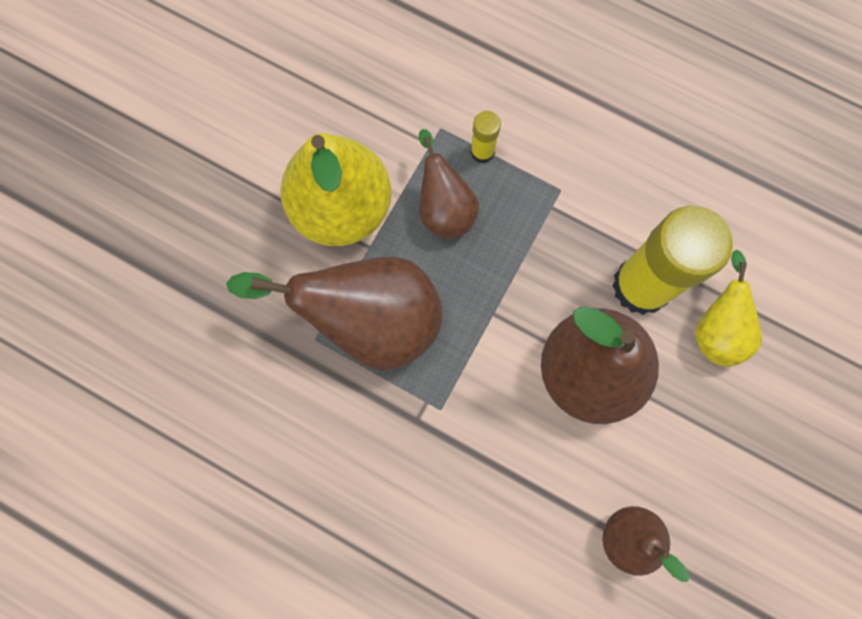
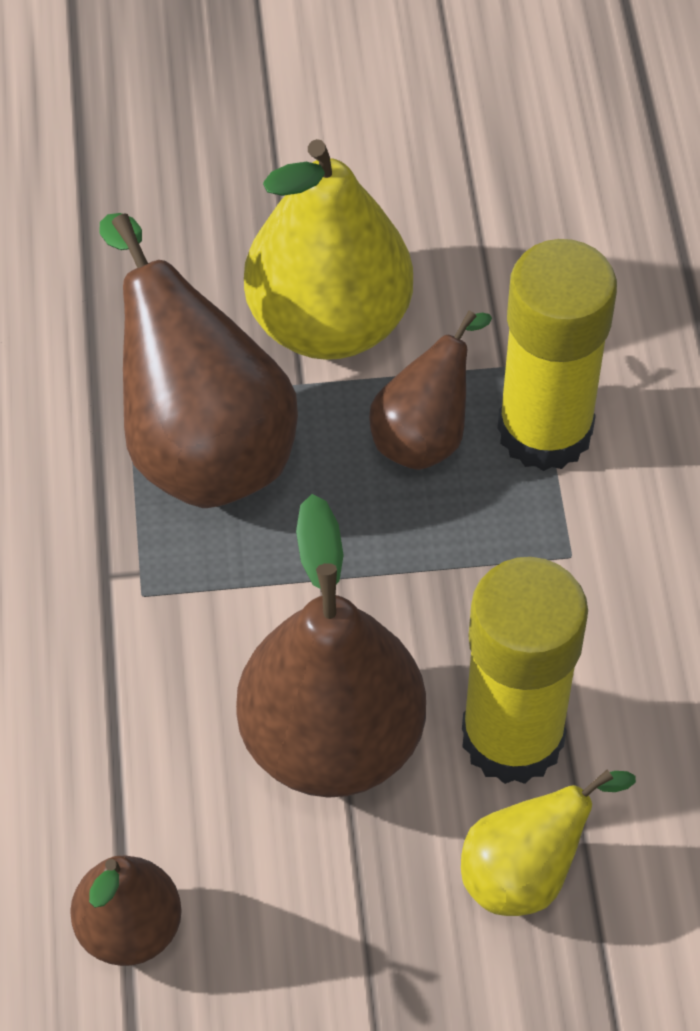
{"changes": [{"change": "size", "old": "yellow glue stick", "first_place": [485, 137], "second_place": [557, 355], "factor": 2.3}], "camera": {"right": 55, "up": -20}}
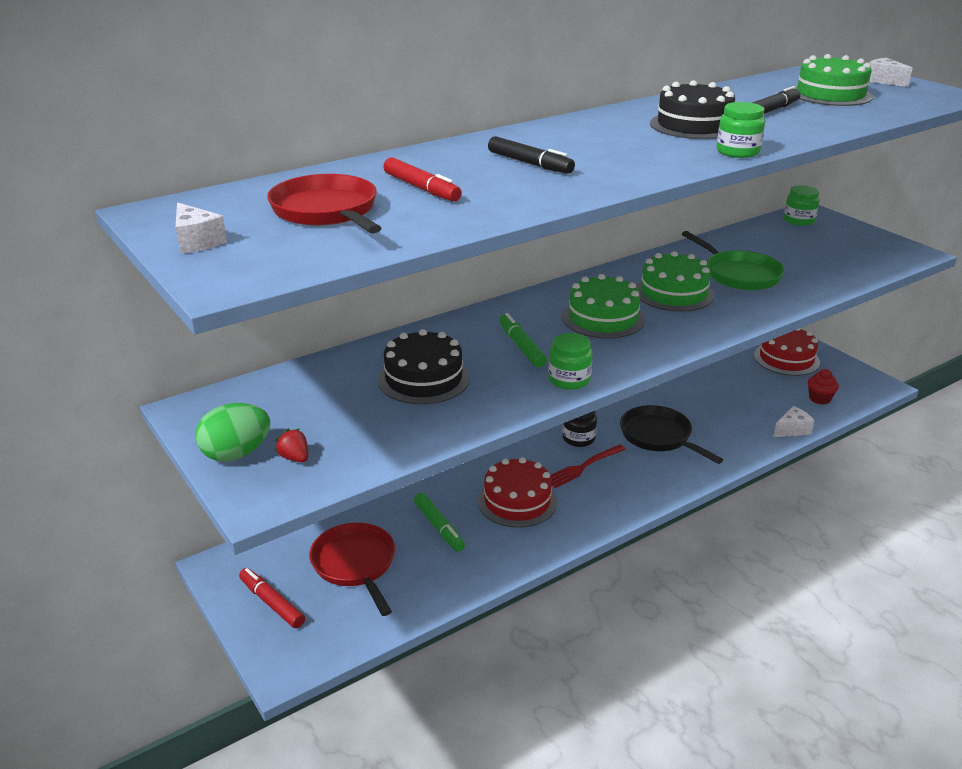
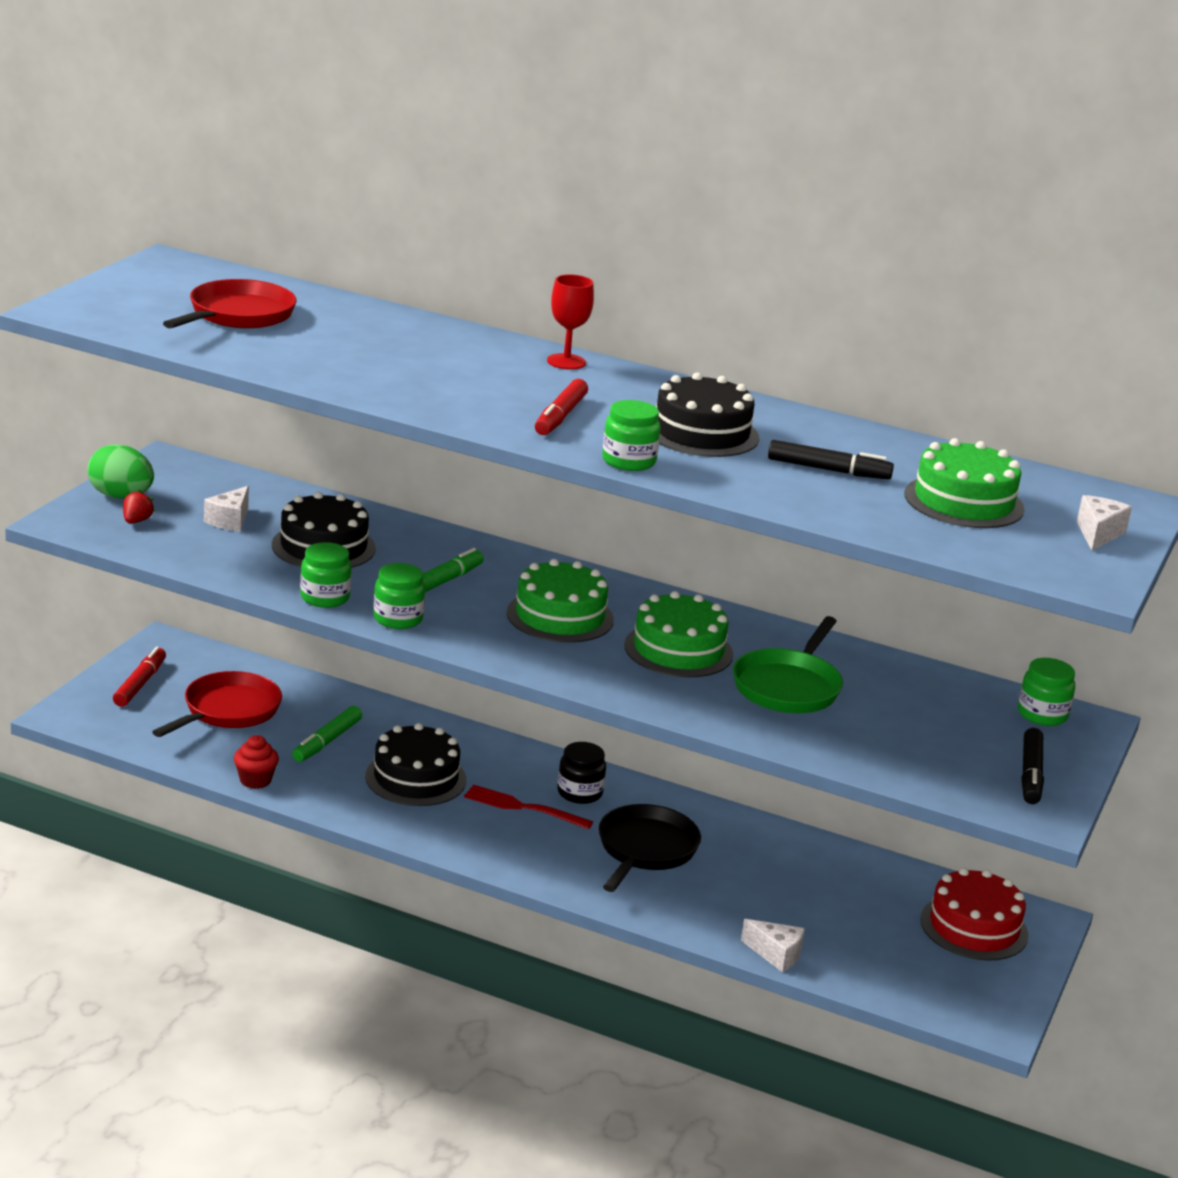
{"changes": [{"change": "appeared", "new": "green jar", "second_place": [326, 575]}, {"change": "appeared", "new": "red goblet", "second_place": [570, 322]}, {"change": "relocated", "old": "white cheese", "first_place": [201, 228], "second_place": [226, 509]}, {"change": "relocated", "old": "red marker", "first_place": [423, 179], "second_place": [561, 407]}, {"change": "relocated", "old": "black marker", "first_place": [531, 155], "second_place": [1032, 766]}, {"change": "relocated", "old": "red cupcake", "first_place": [823, 386], "second_place": [256, 762]}, {"change": "colour", "old": "red cake", "new": "black cake", "first_place": [517, 492], "second_place": [416, 764]}], "camera": {"right": 55, "up": -5}}
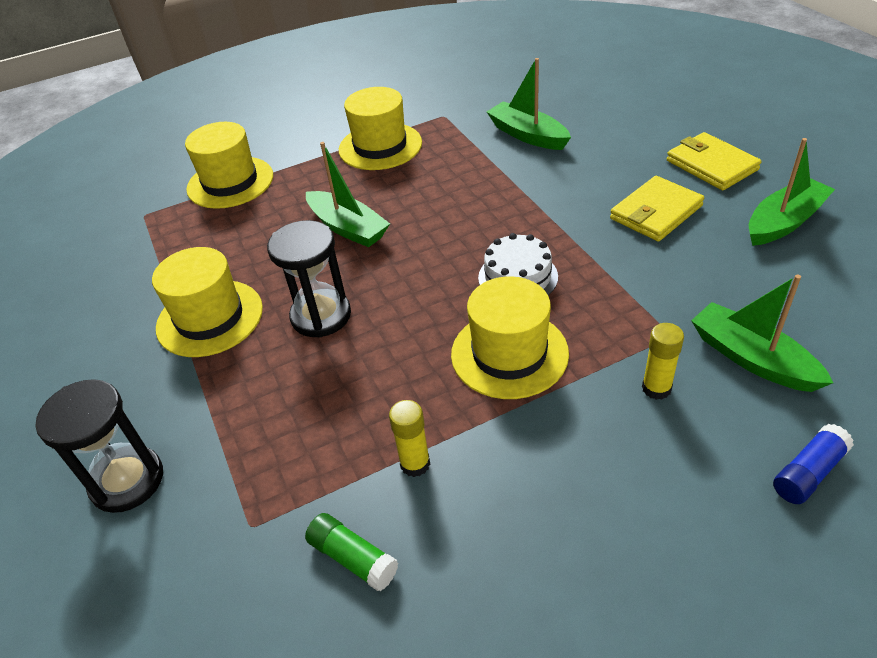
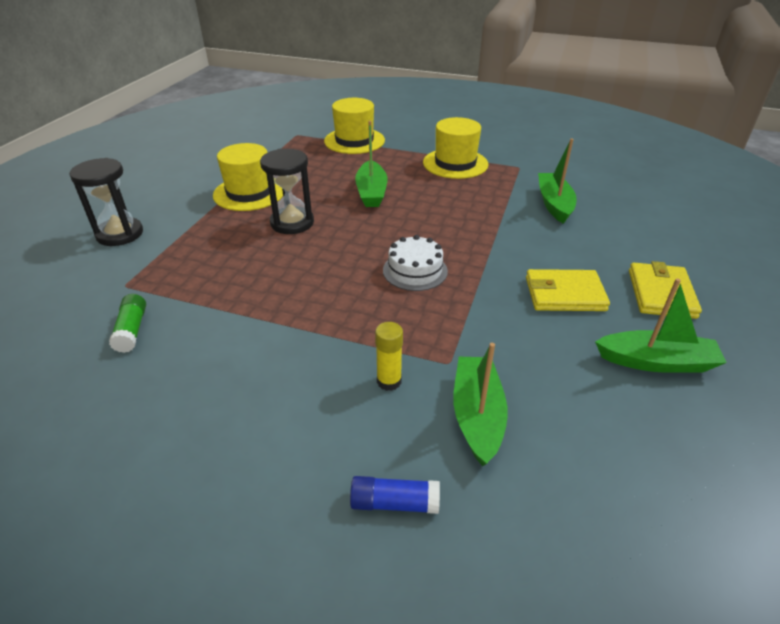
{"changes": [{"change": "missing", "old": "yellow glue stick", "first_place": [409, 438]}, {"change": "missing", "old": "yellow hat", "first_place": [510, 337]}], "camera": {"right": 40, "up": -5}}
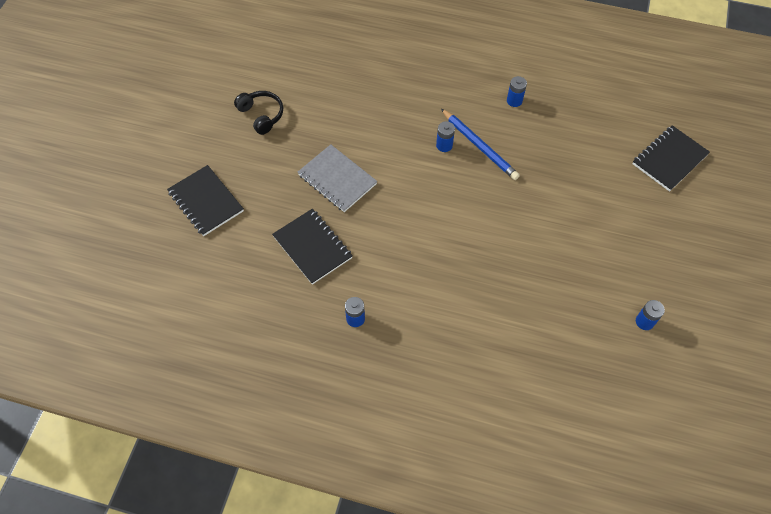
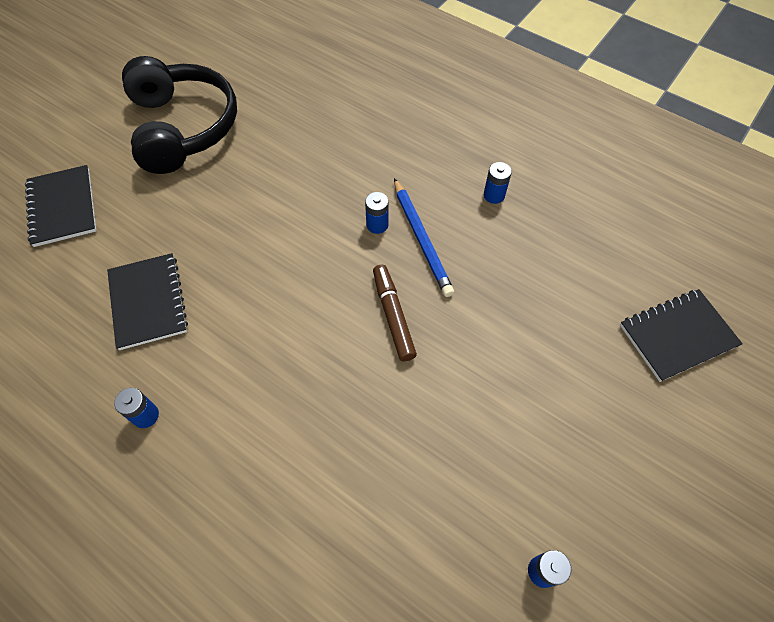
{"changes": [{"change": "missing", "old": "grey notebook", "first_place": [337, 178]}, {"change": "appeared", "new": "brown marker", "second_place": [395, 313]}, {"change": "size", "old": "black headphones", "first_place": [258, 113], "second_place": [179, 115], "factor": 2.08}], "camera": {"right": 20, "up": 0}}
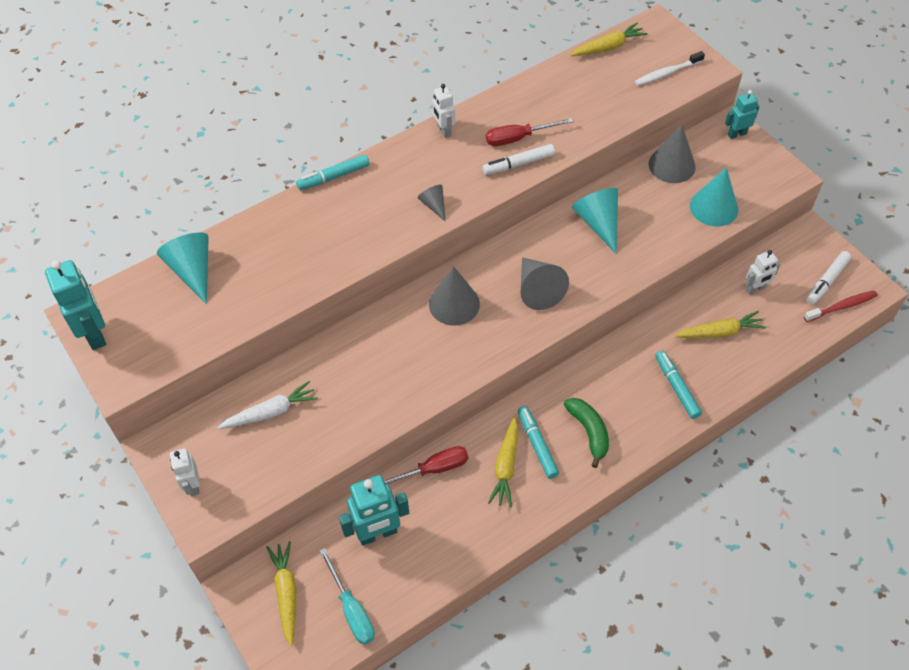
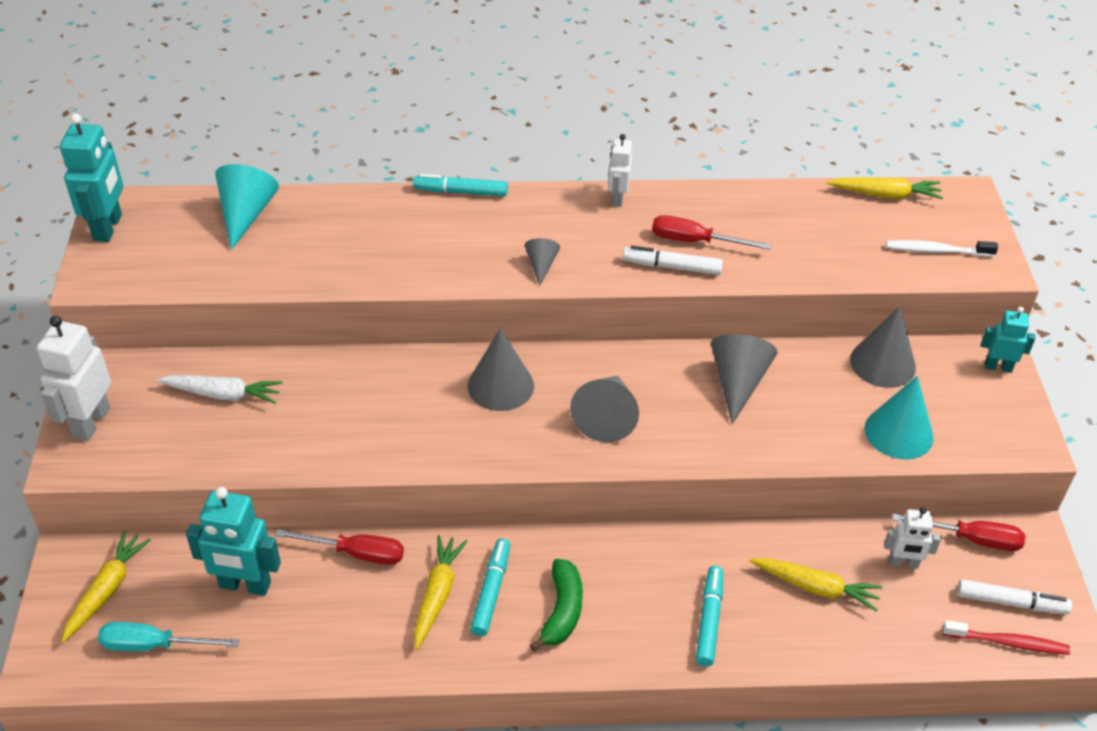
{"changes": [{"change": "appeared", "new": "red screwdriver", "second_place": [959, 532]}, {"change": "colour", "old": "turquoise cone", "new": "grey cone", "first_place": [595, 221], "second_place": [744, 379]}, {"change": "spun", "old": "turquoise screwdriver", "first_place": [347, 596], "second_place": [168, 636], "degrees": 90}, {"change": "spun", "old": "yellow carrot", "first_place": [503, 461], "second_place": [441, 592], "degrees": 150}, {"change": "spun", "old": "white marker", "first_place": [829, 277], "second_place": [1014, 596], "degrees": -150}, {"change": "size", "old": "white robot", "first_place": [185, 472], "second_place": [74, 378], "factor": 1.68}], "camera": {"right": 30, "up": -10}}
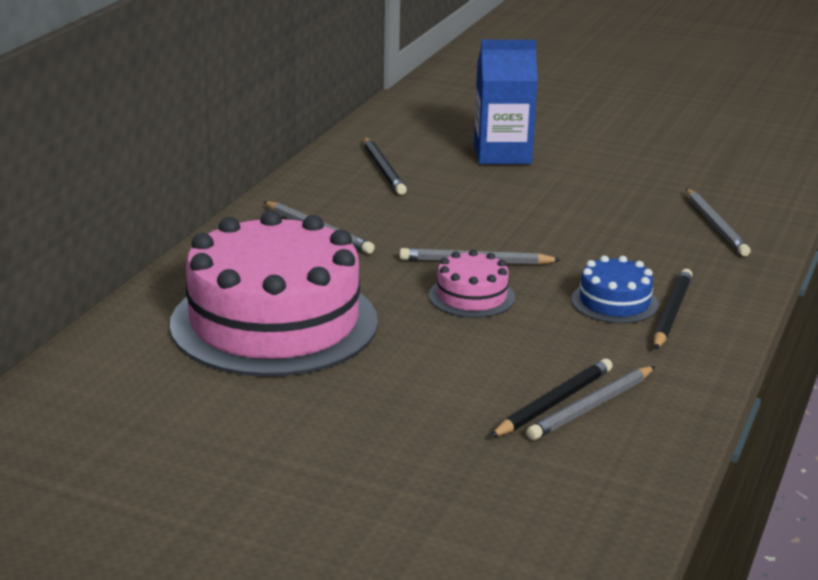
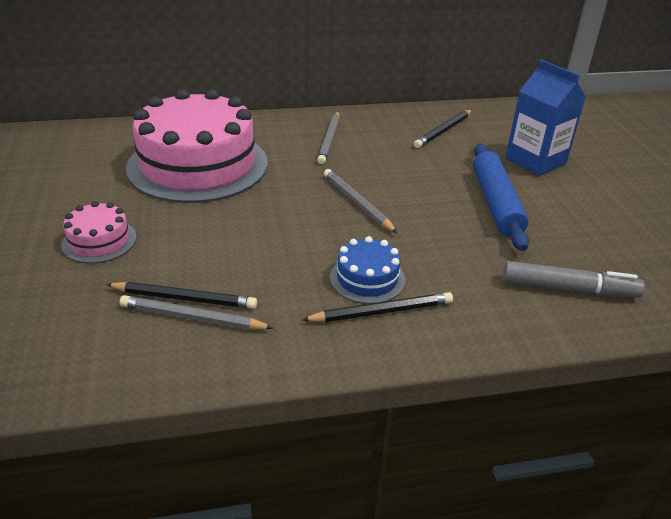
{"changes": [{"change": "appeared", "new": "blue rolling pin", "second_place": [501, 197]}, {"change": "relocated", "old": "pink cake", "first_place": [472, 283], "second_place": [98, 232]}, {"change": "exchanged", "old": "grey pencil", "new": "grey marker", "first_place": [718, 222], "second_place": [574, 279]}], "camera": {"right": 55, "up": 10}}
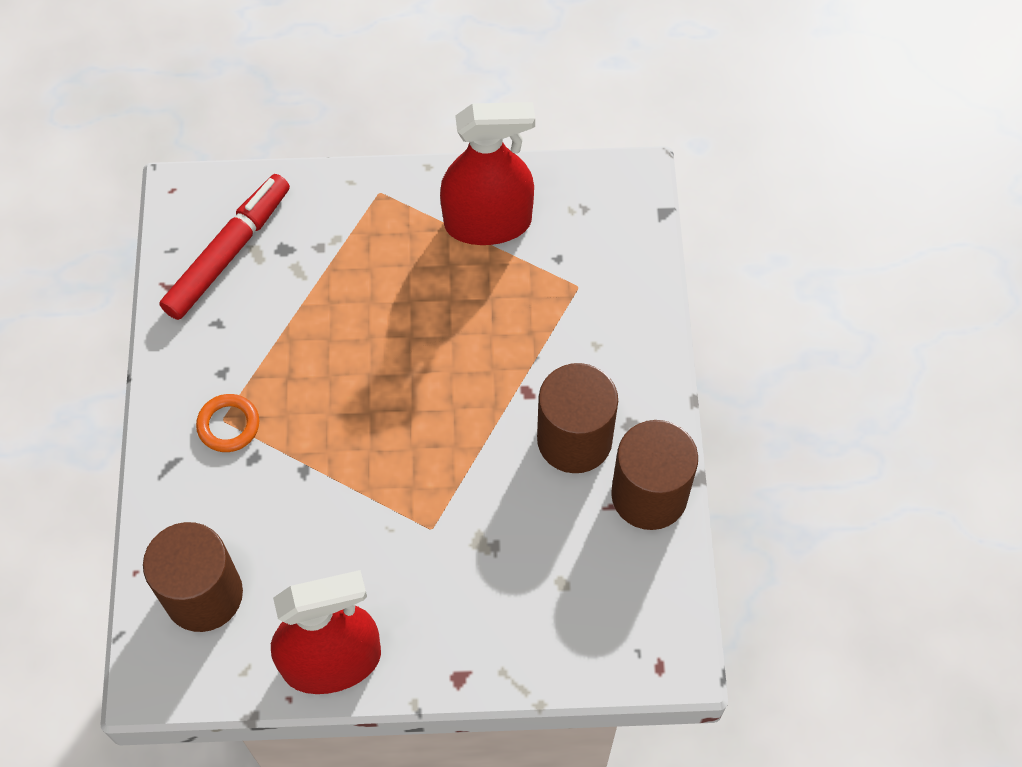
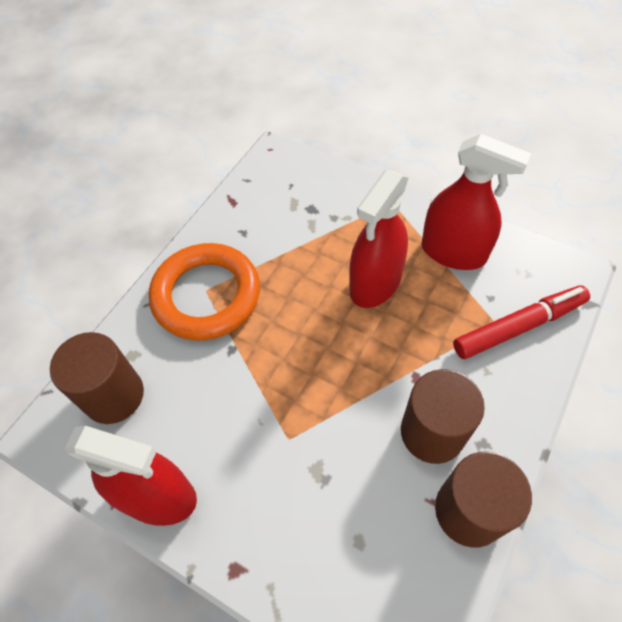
{"changes": [{"change": "appeared", "new": "red spray bottle", "second_place": [378, 239]}, {"change": "relocated", "old": "red marker", "first_place": [224, 247], "second_place": [521, 322]}, {"change": "size", "old": "orange ring", "first_place": [227, 423], "second_place": [204, 292], "factor": 2.39}], "camera": {"right": 35, "up": -5}}
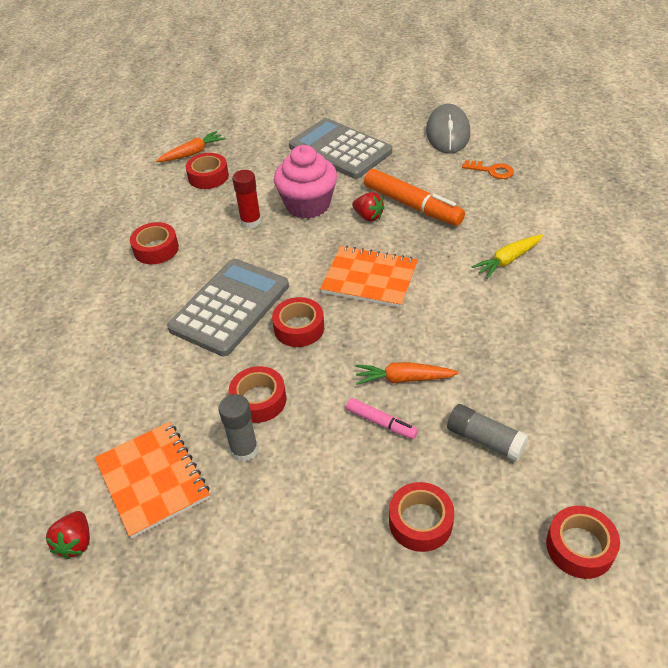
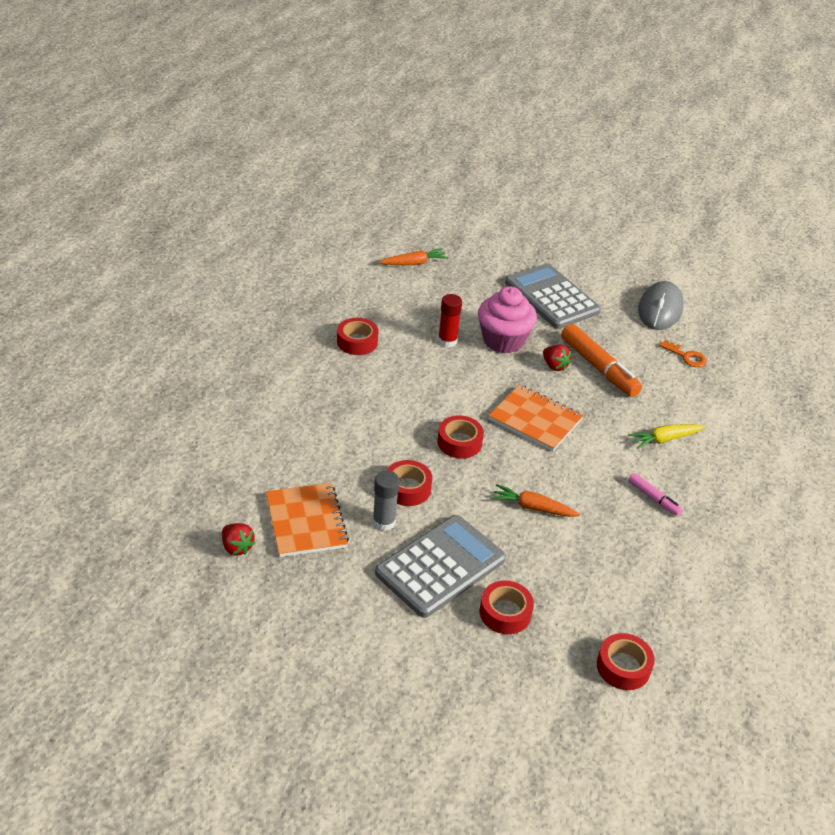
{"changes": [{"change": "missing", "old": "red tape", "first_place": [207, 171]}, {"change": "missing", "old": "grey glue stick", "first_place": [488, 433]}, {"change": "relocated", "old": "grey calculator", "first_place": [228, 307], "second_place": [440, 566]}, {"change": "relocated", "old": "pink marker", "first_place": [382, 418], "second_place": [655, 494]}, {"change": "spun", "old": "red strawberry", "first_place": [68, 535], "second_place": [238, 539], "degrees": -60}], "camera": {"right": 10, "up": -5}}
